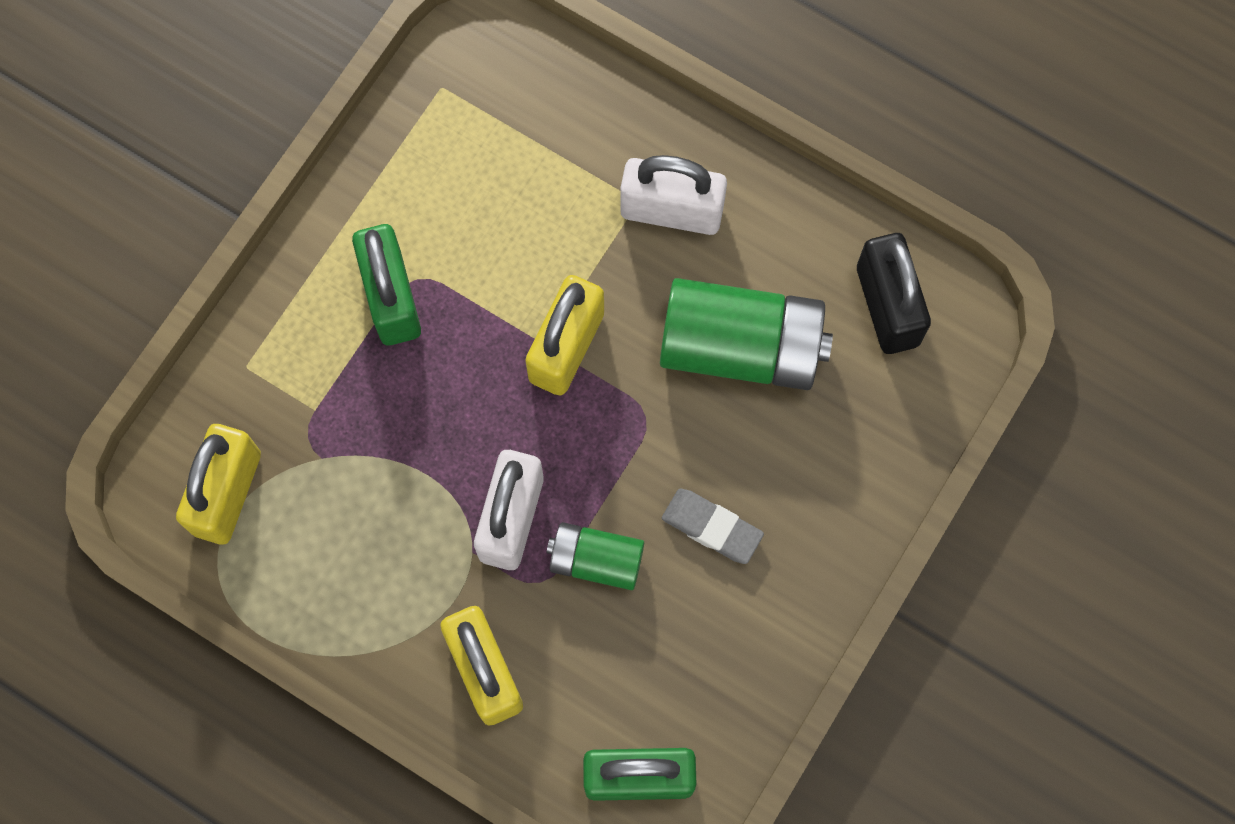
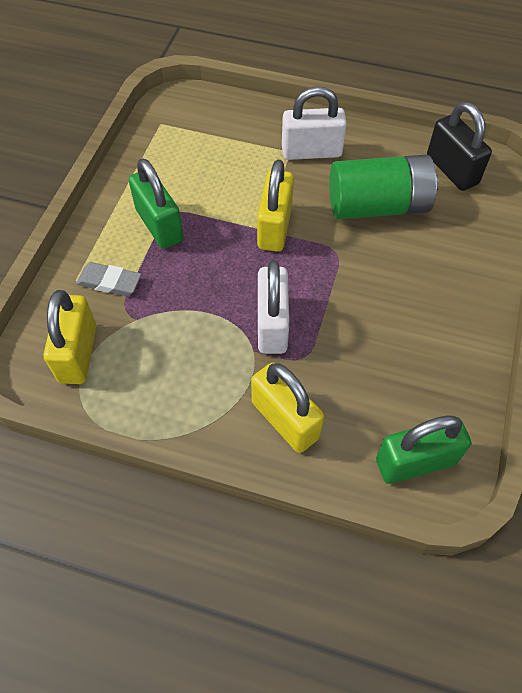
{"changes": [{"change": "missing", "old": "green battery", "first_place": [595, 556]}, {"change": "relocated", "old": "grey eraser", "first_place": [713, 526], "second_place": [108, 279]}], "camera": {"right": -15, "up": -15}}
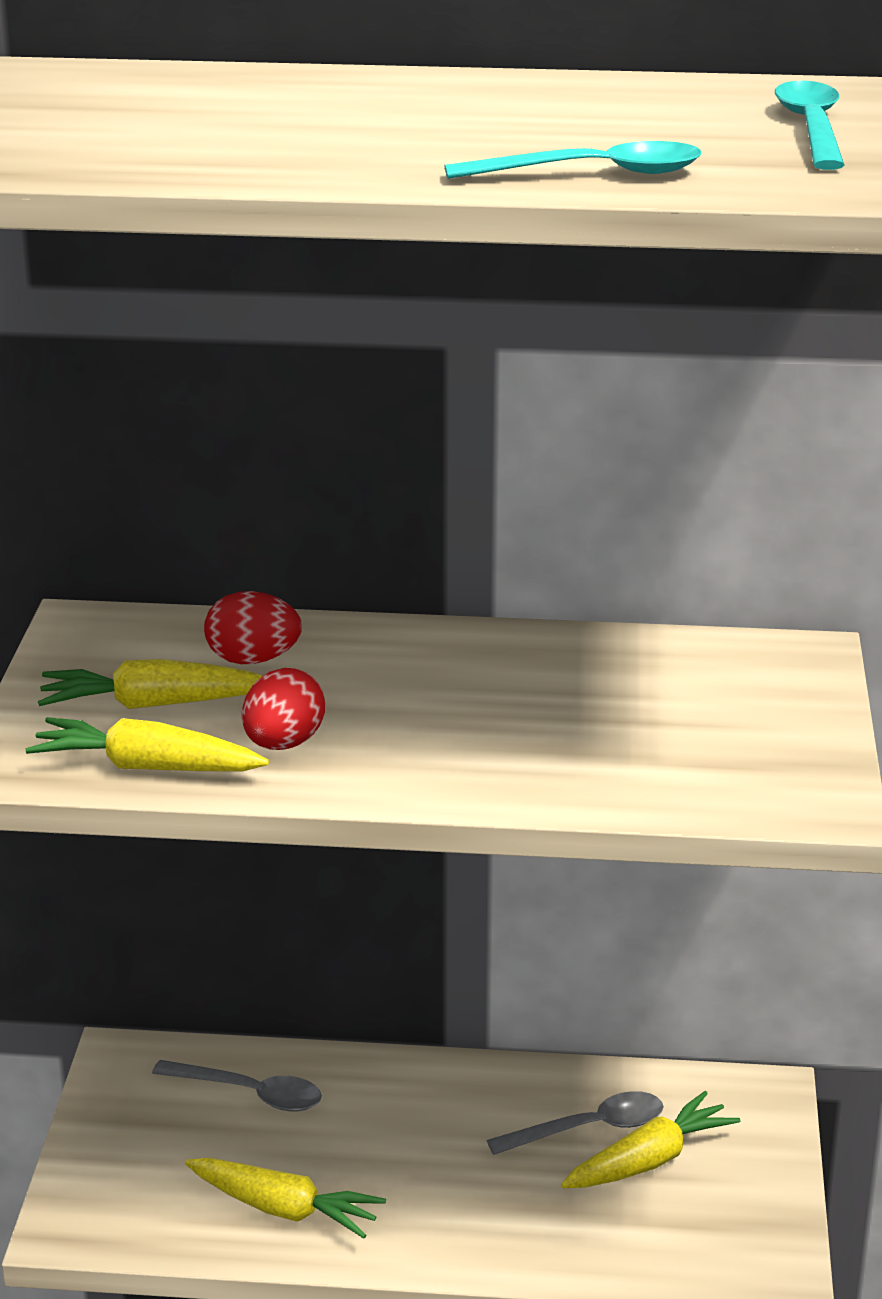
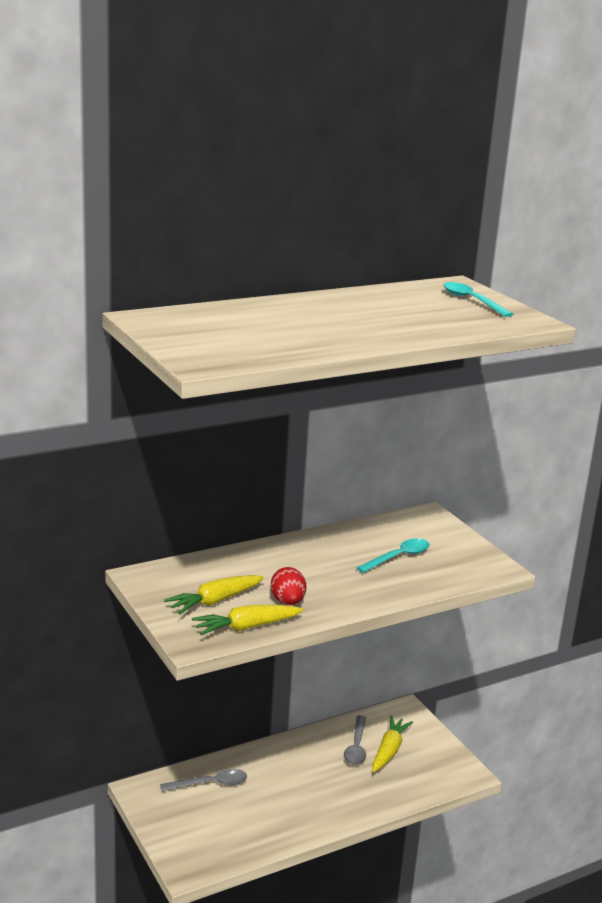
{"changes": [{"change": "missing", "old": "yellow carrot", "first_place": [285, 1198]}, {"change": "missing", "old": "red egg", "first_place": [253, 627]}, {"change": "relocated", "old": "turquoise spoon", "first_place": [573, 160], "second_place": [393, 555]}, {"change": "spun", "old": "grey spoon", "first_place": [575, 1123], "second_place": [355, 740], "degrees": 150}], "camera": {"right": -35, "up": -5}}
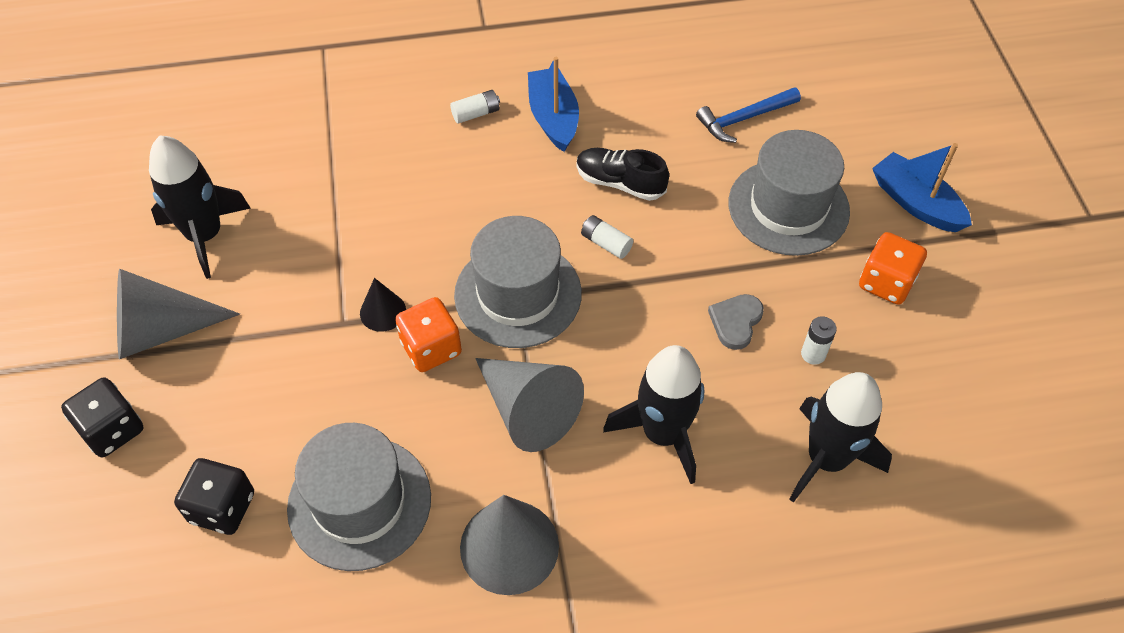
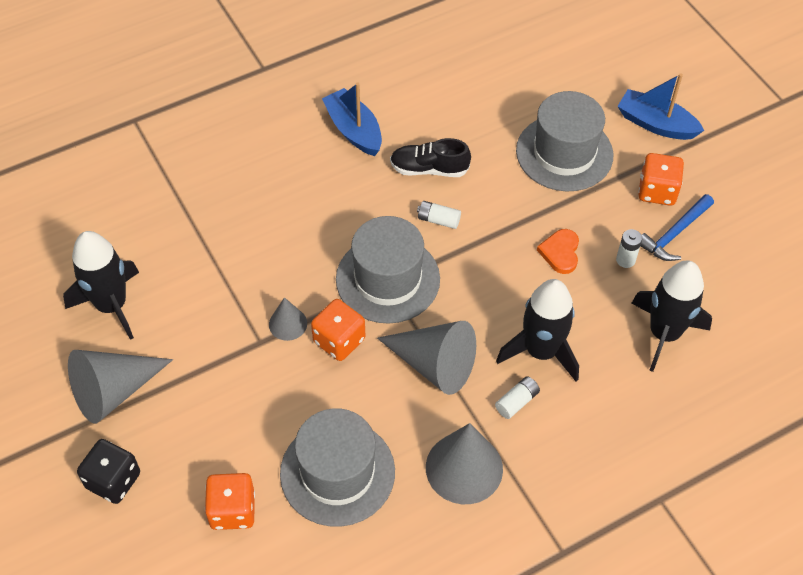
{"changes": [{"change": "relocated", "old": "white battery", "first_place": [475, 106], "second_place": [517, 397]}, {"change": "relocated", "old": "blue hammer", "first_place": [748, 115], "second_place": [677, 227]}, {"change": "colour", "old": "black dice", "new": "orange dice", "first_place": [214, 496], "second_place": [230, 501]}, {"change": "colour", "old": "black cone", "new": "grey cone", "first_place": [383, 305], "second_place": [288, 319]}, {"change": "colour", "old": "grey heart", "new": "orange heart", "first_place": [736, 322], "second_place": [558, 251]}], "camera": {"right": -20, "up": 0}}
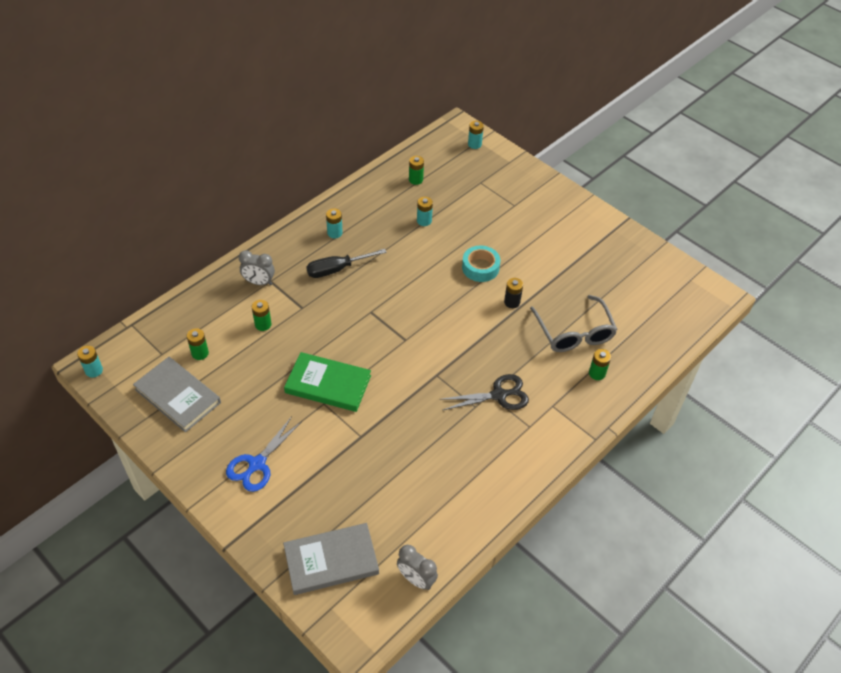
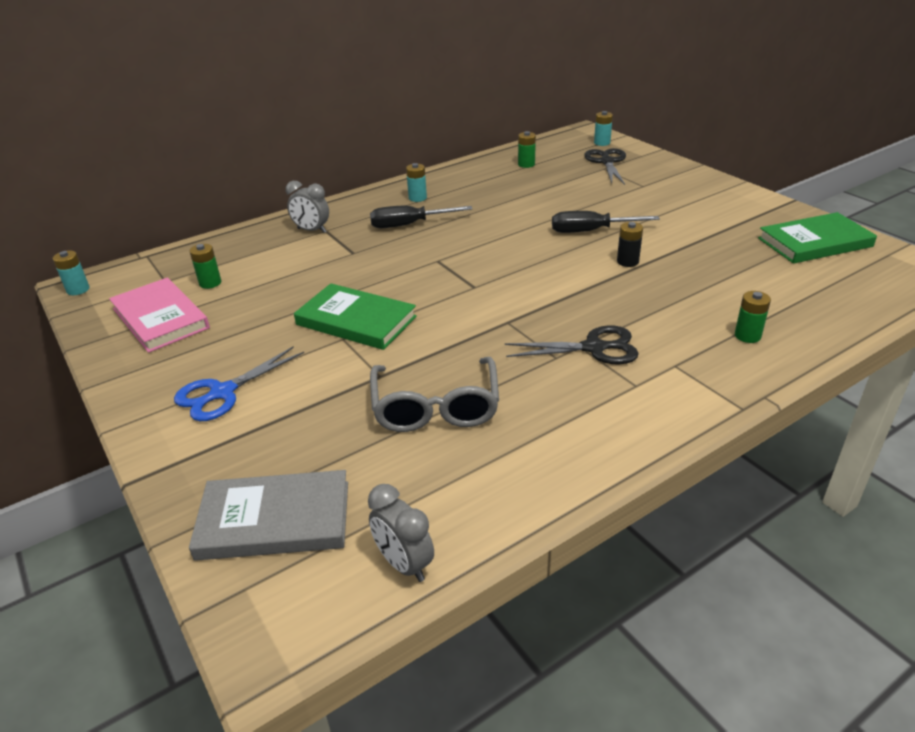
{"changes": [{"change": "missing", "old": "green battery", "first_place": [261, 315]}, {"change": "missing", "old": "turquoise battery", "first_place": [425, 211]}, {"change": "appeared", "new": "black scissors", "second_place": [605, 166]}, {"change": "appeared", "new": "green book", "second_place": [817, 238]}, {"change": "relocated", "old": "grey glasses", "first_place": [574, 323], "second_place": [434, 394]}, {"change": "exchanged", "old": "turquoise tape", "new": "black screwdriver", "first_place": [481, 264], "second_place": [606, 222]}, {"change": "colour", "old": "grey book", "new": "pink book", "first_place": [177, 394], "second_place": [159, 315]}], "camera": {"right": 15, "up": -15}}
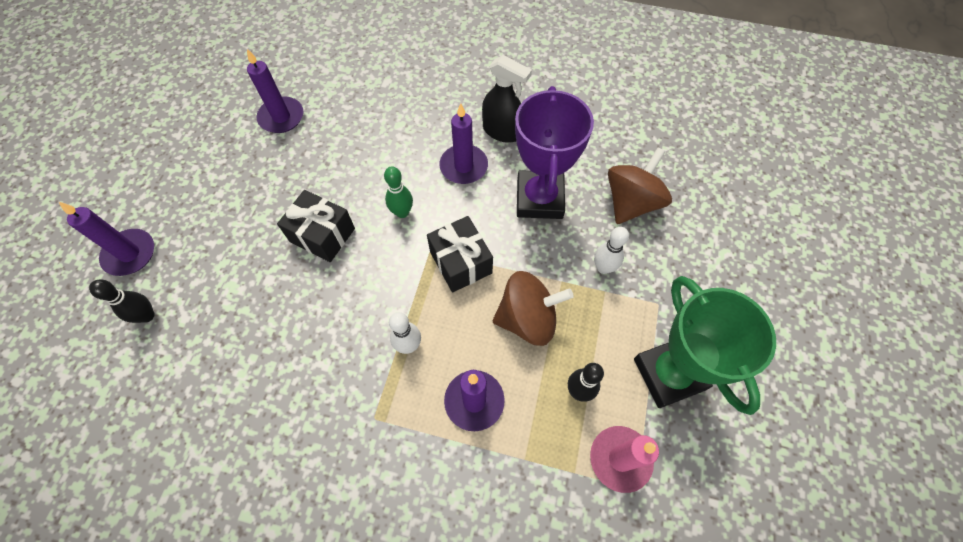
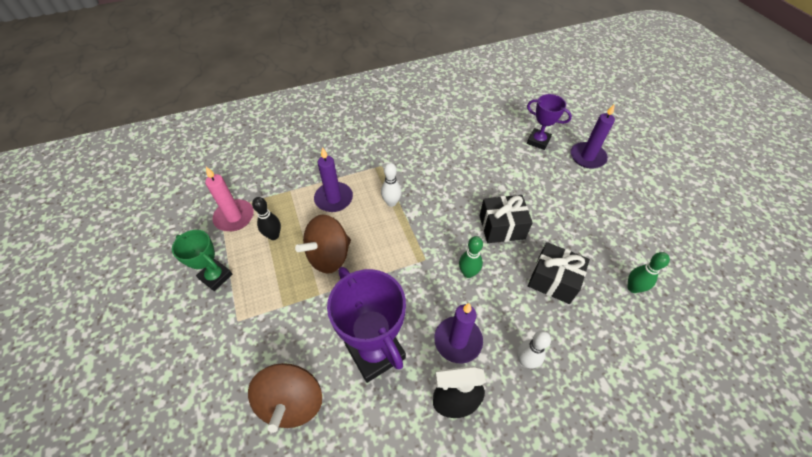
{"changes": [{"change": "relocated", "old": "black gift", "first_place": [460, 254], "second_place": [559, 273]}, {"change": "relocated", "old": "white bowling pin", "first_place": [611, 250], "second_place": [534, 349]}, {"change": "exchanged", "old": "black bowling pin", "new": "purple trophy", "first_place": [122, 301], "second_place": [549, 122]}, {"change": "exchanged", "old": "purple candle", "new": "green bowling pin", "first_place": [275, 91], "second_place": [648, 272]}, {"change": "size", "old": "green trophy", "first_place": [705, 345], "second_place": [202, 260], "factor": 0.59}], "camera": {"right": 145, "up": -10}}
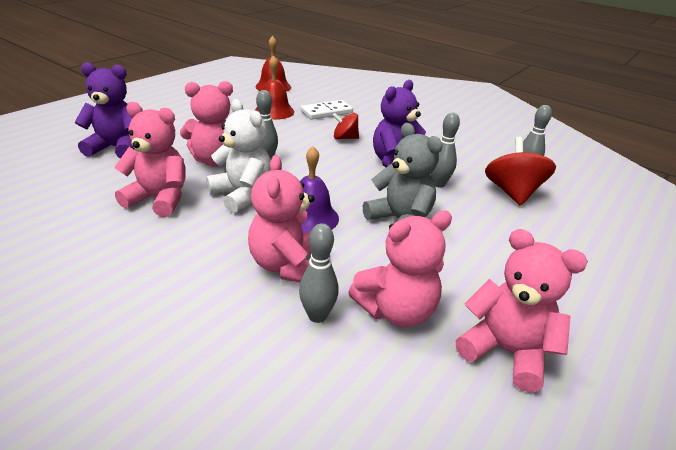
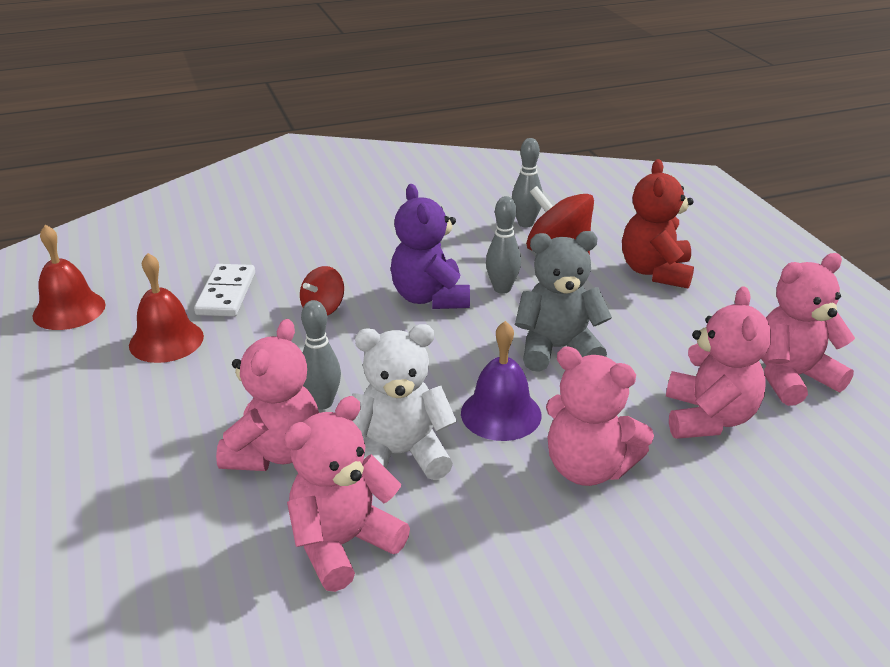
{"changes": [{"change": "missing", "old": "purple teddy bear", "first_place": [104, 110]}, {"change": "missing", "old": "grey bowling pin", "first_place": [319, 273]}, {"change": "appeared", "new": "red teddy bear", "second_place": [658, 224]}], "camera": {"right": -55, "up": 0}}
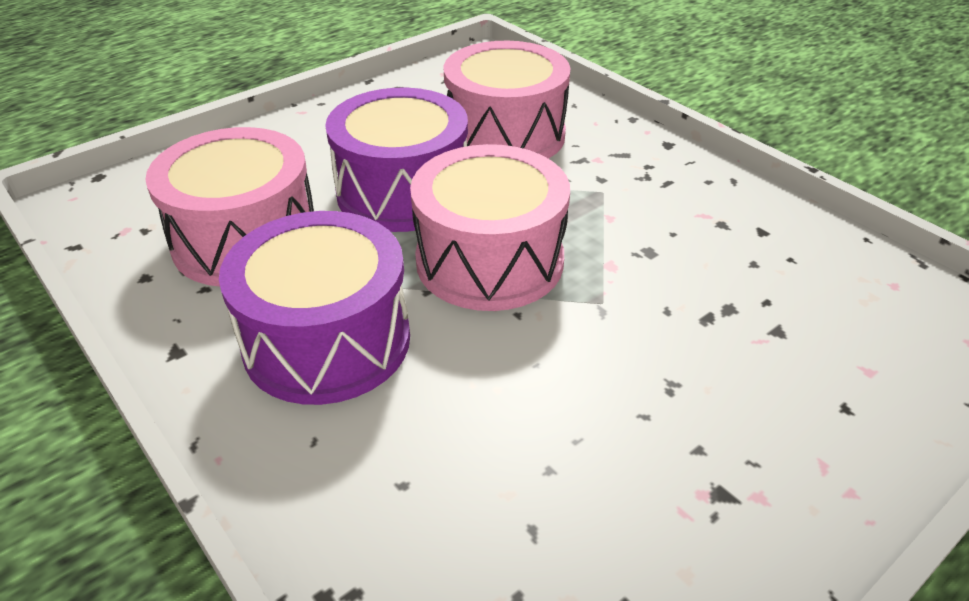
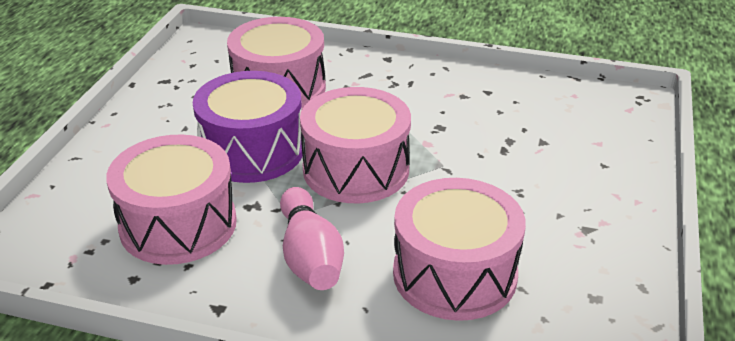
{"changes": [{"change": "appeared", "new": "pink drum", "second_place": [459, 249]}, {"change": "exchanged", "old": "purple drum", "new": "pink bowling pin", "first_place": [314, 308], "second_place": [312, 238]}], "camera": {"right": -35, "up": -5}}
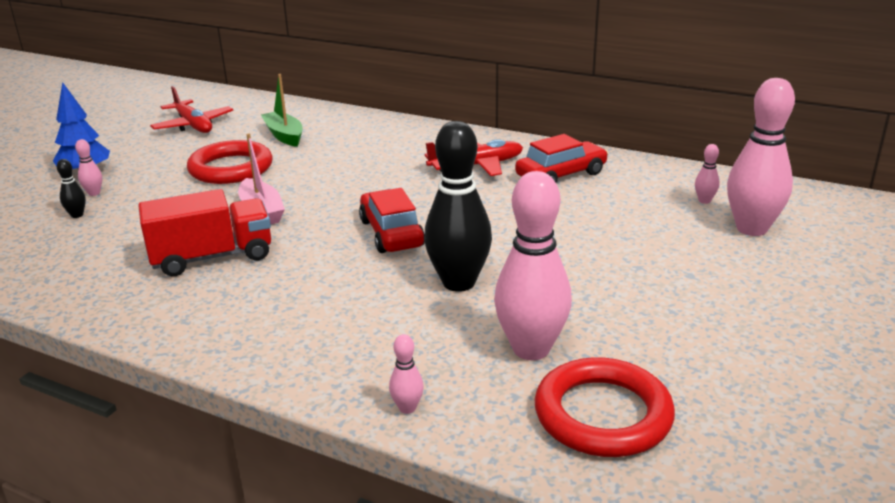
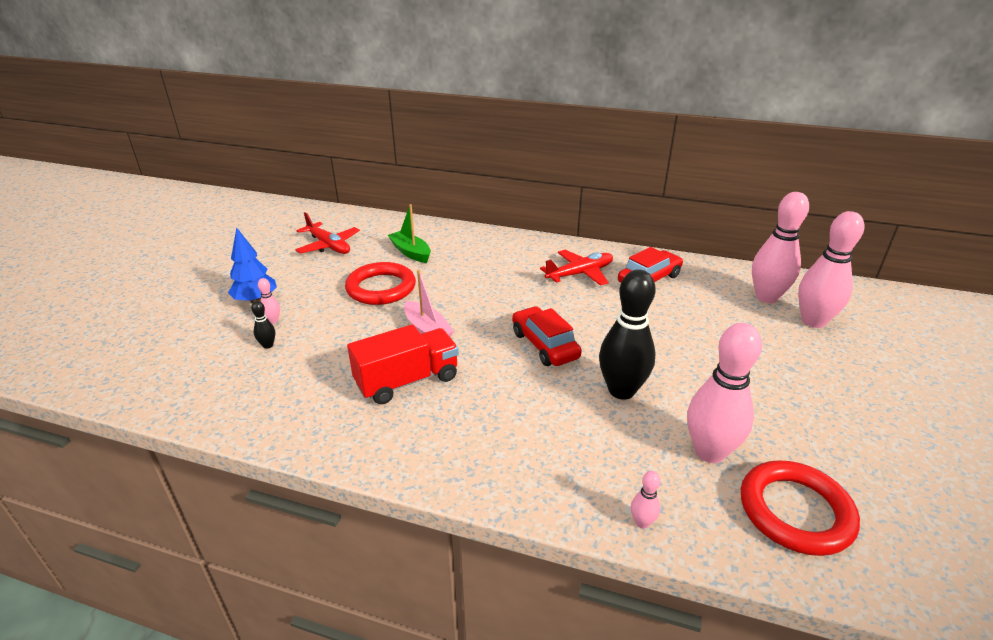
{"changes": [{"change": "size", "old": "pink bowling pin", "first_place": [707, 174], "second_place": [780, 247], "factor": 2.39}], "camera": {"right": -10, "up": 5}}
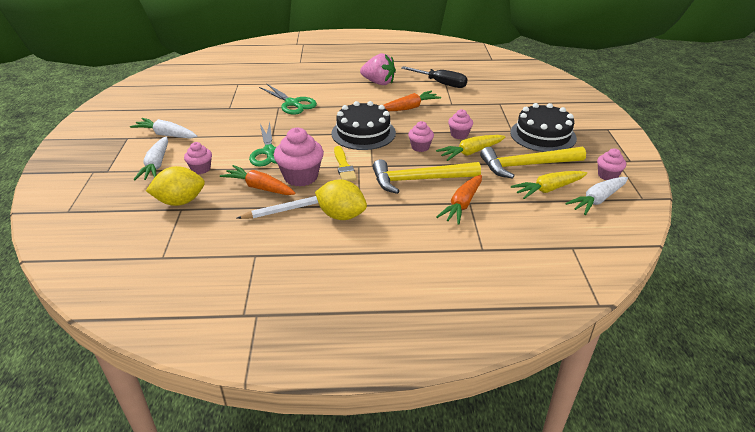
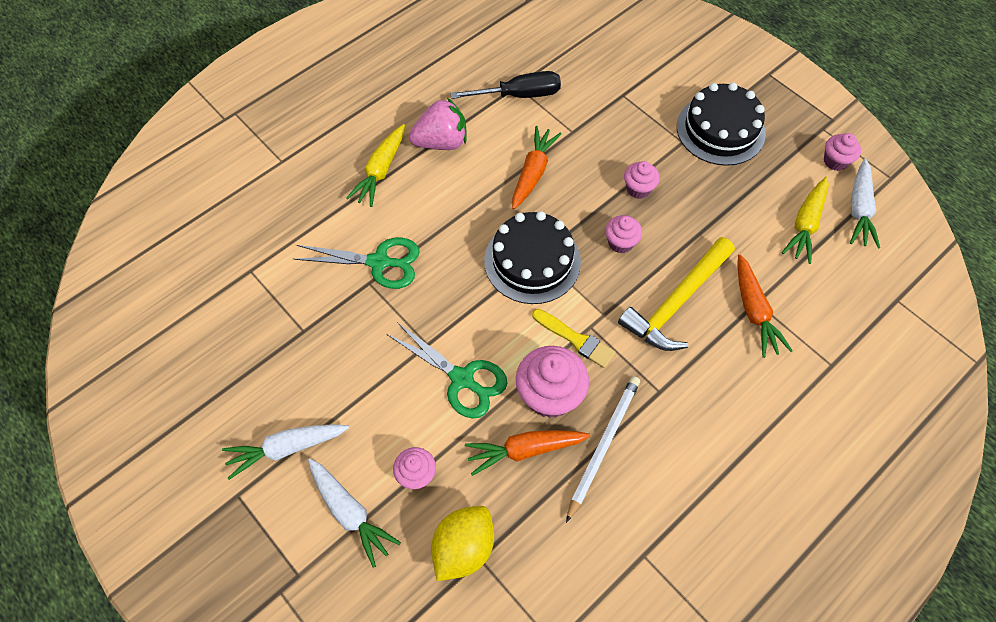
{"changes": [{"change": "missing", "old": "yellow lemon", "first_place": [341, 199]}, {"change": "missing", "old": "yellow hammer", "first_place": [533, 163]}, {"change": "relocated", "old": "yellow carrot", "first_place": [470, 148], "second_place": [375, 165]}], "camera": {"right": -40, "up": 25}}
